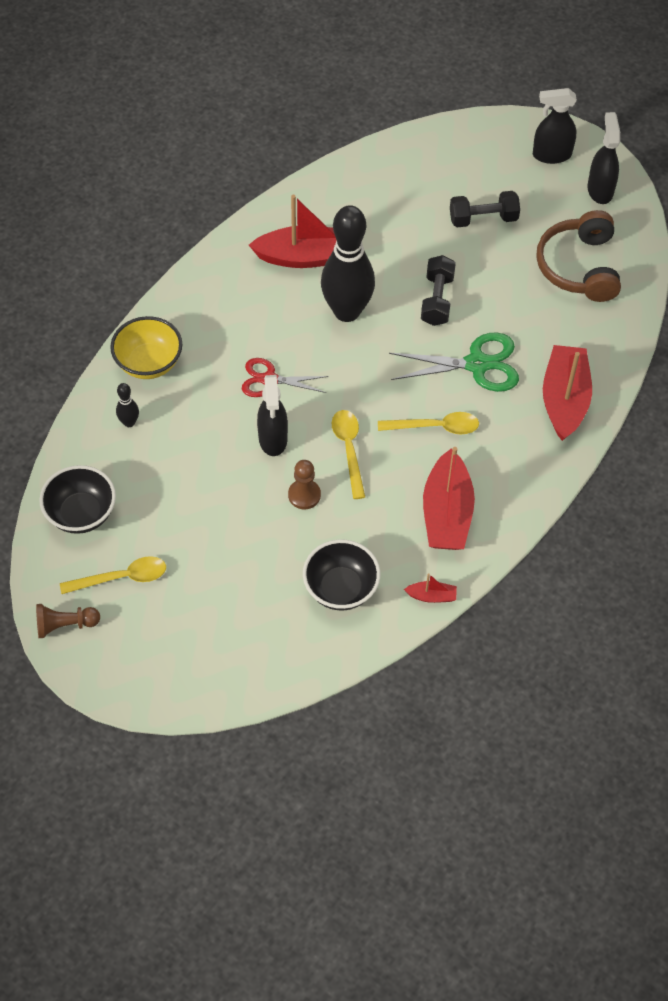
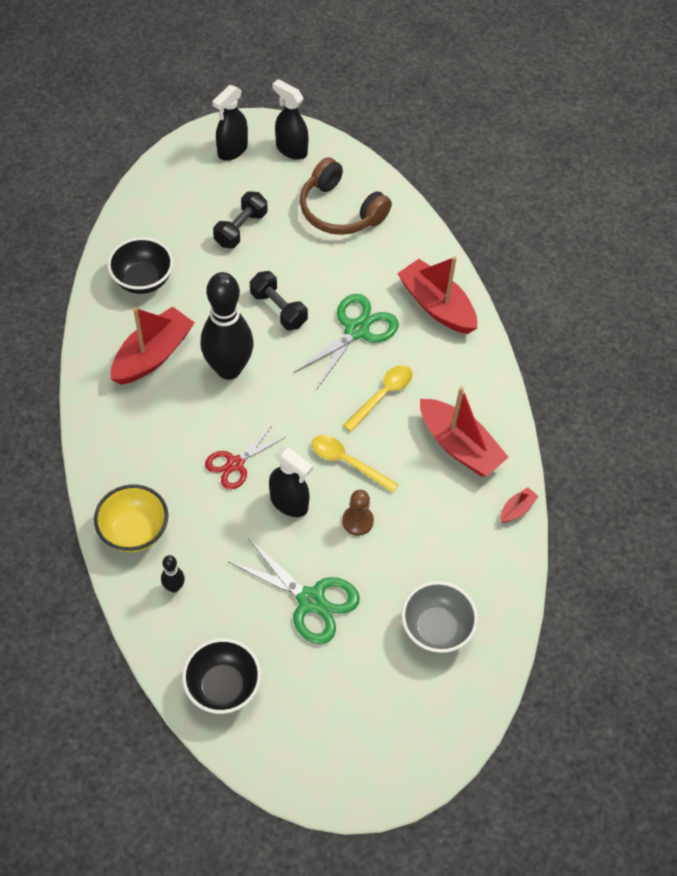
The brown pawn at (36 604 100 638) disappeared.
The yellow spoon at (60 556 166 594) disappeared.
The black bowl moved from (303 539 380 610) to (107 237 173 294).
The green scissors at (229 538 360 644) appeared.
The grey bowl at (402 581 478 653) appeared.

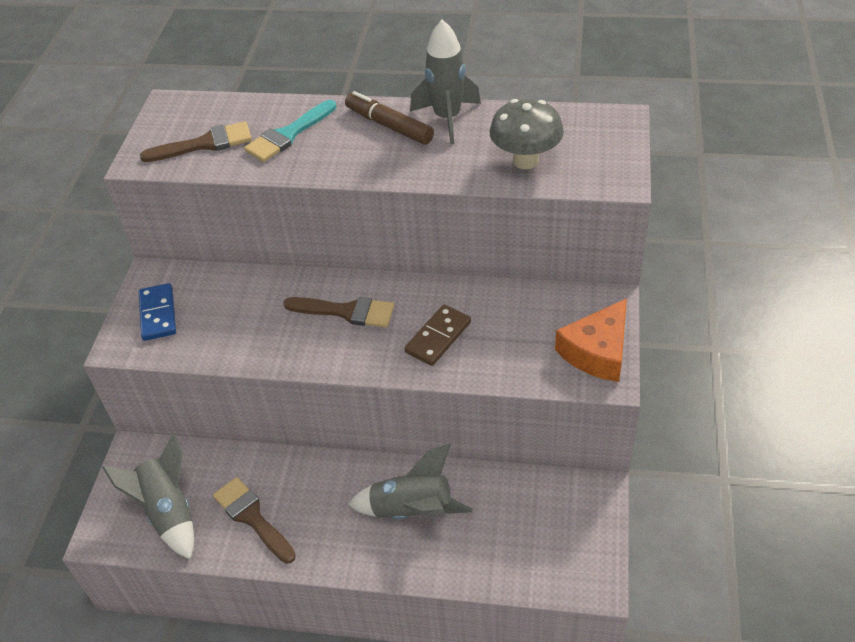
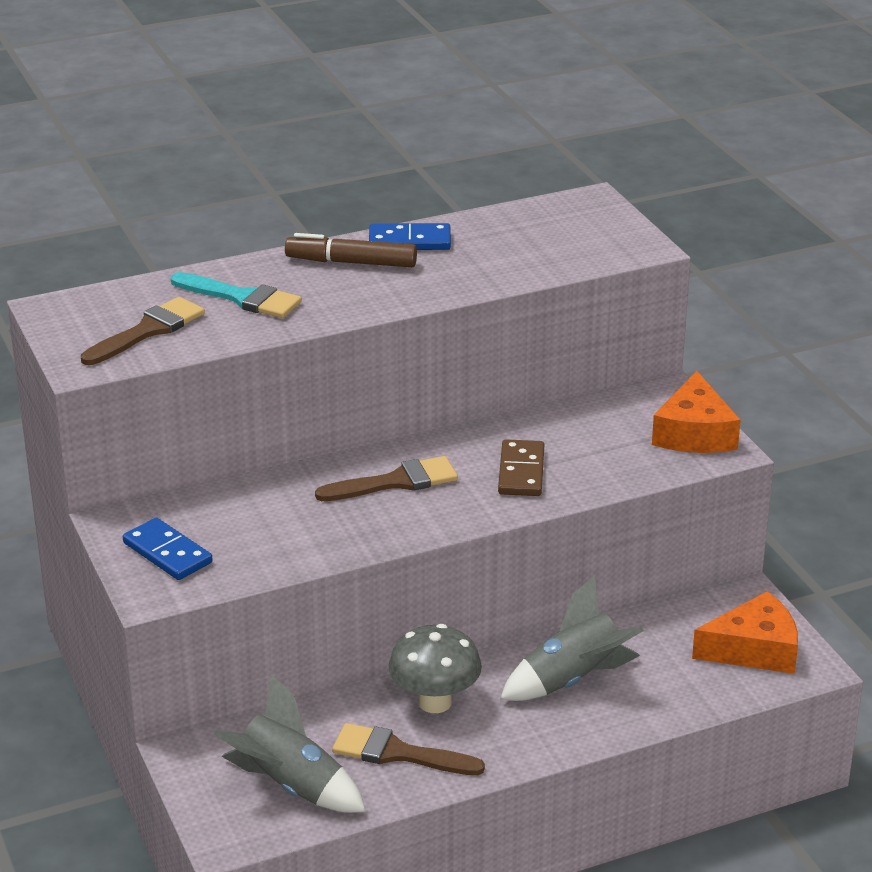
The turquoise brush at (244 100 336 162) turned 75 degrees counterclockwise.
The grey rocket at (410 19 481 144) was replaced by the blue domino at (369 223 451 250).
The grey mushroom moved from (489 98 564 169) to (389 624 482 713).
The orange cheese at (692 591 798 674) appeared.

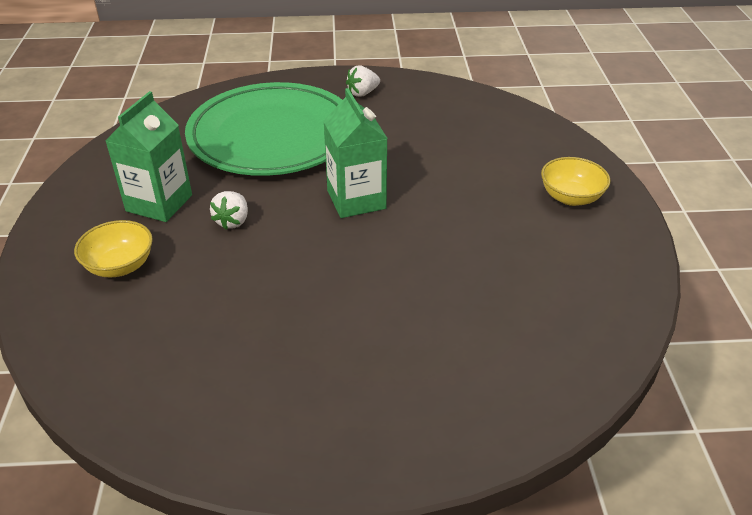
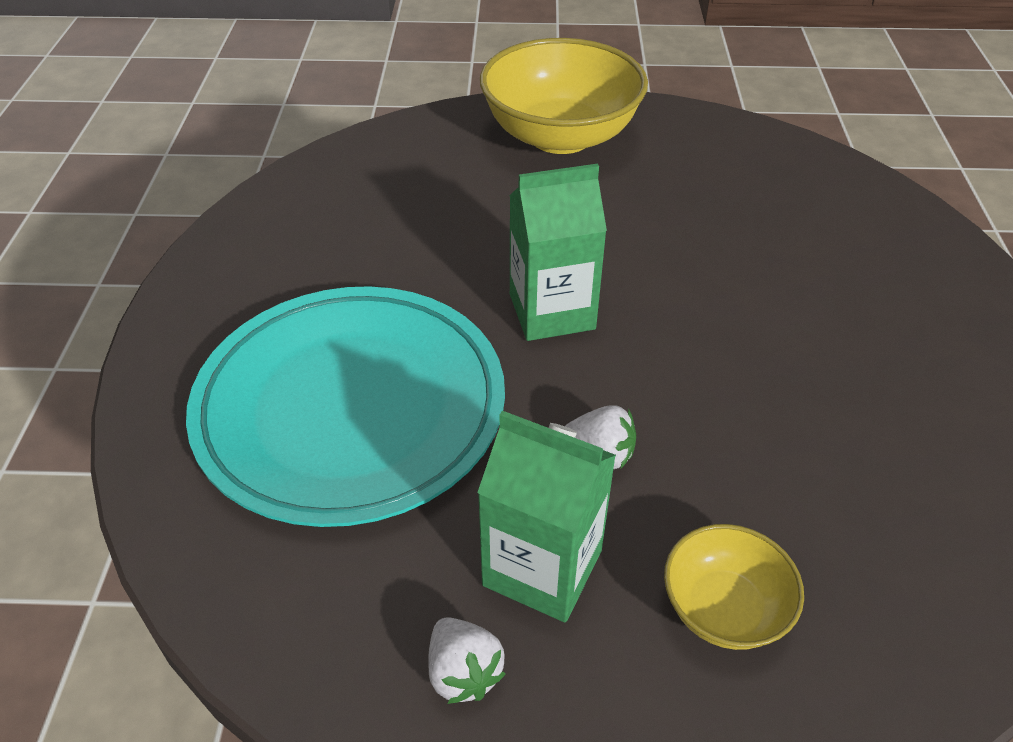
The green plate at (185 82 342 176) became the turquoise plate at (186 286 505 527).
The white strawberry moved from (346 65 380 97) to (428 617 505 704).
The yellow bowl at (541 157 610 206) changed to 2.00 times the size.

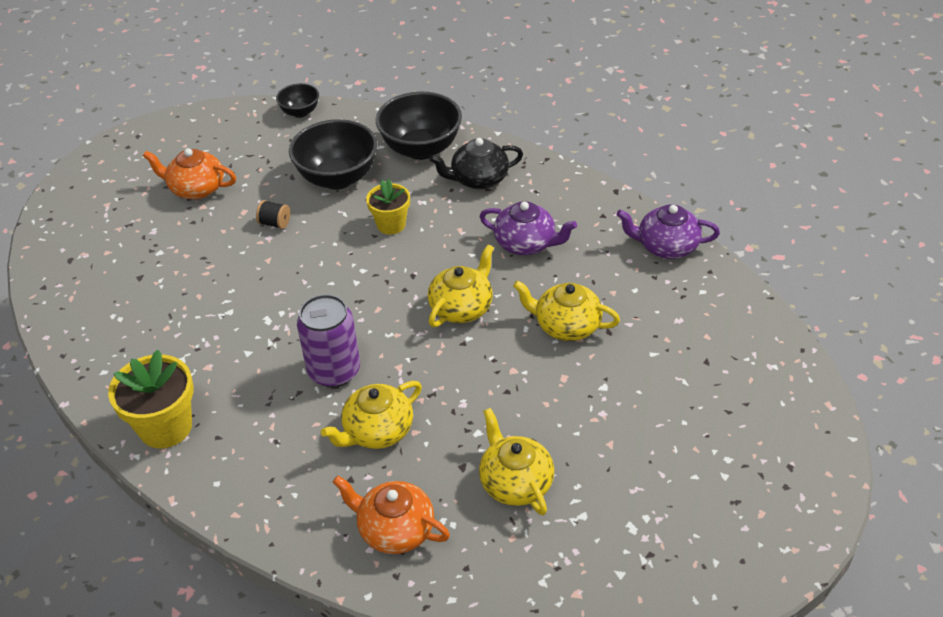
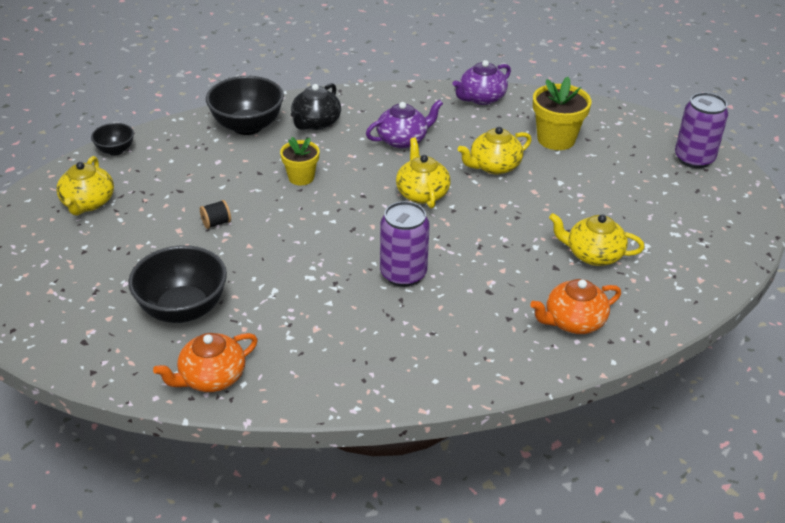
The yellow flower pot moved from (108 350 193 448) to (533 77 592 150).
The orange teapot moved from (143 148 236 199) to (153 333 258 392).
The black bowl moved from (289 119 377 189) to (128 245 227 323).
The yellow teapot moved from (321 381 422 449) to (56 156 114 215).
The purple can at (675 92 728 168) appeared.

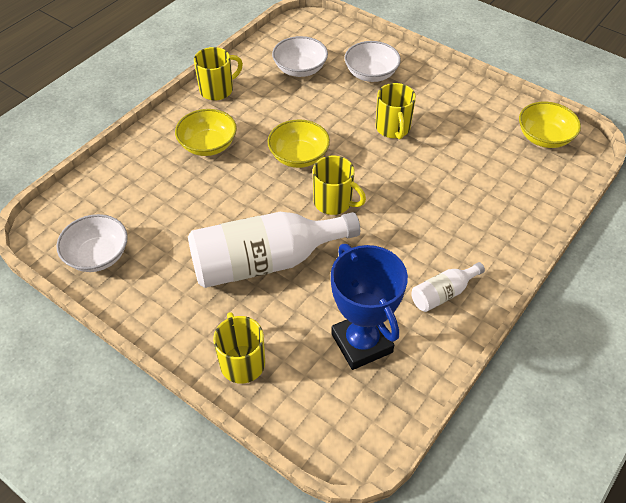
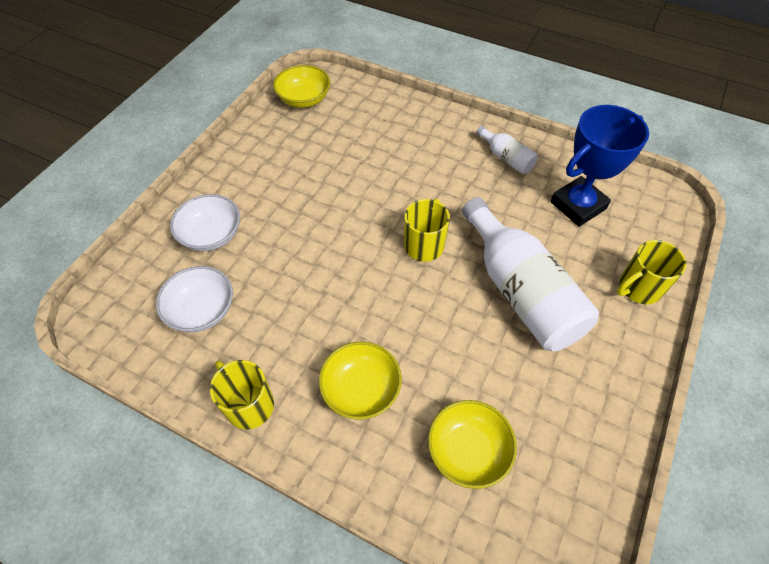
The white bowl at (56 214 128 272) disappeared.
The yellow bowl moved from (268 119 330 168) to (428 400 517 489).
The yellow mug at (376 83 416 139) disappeared.

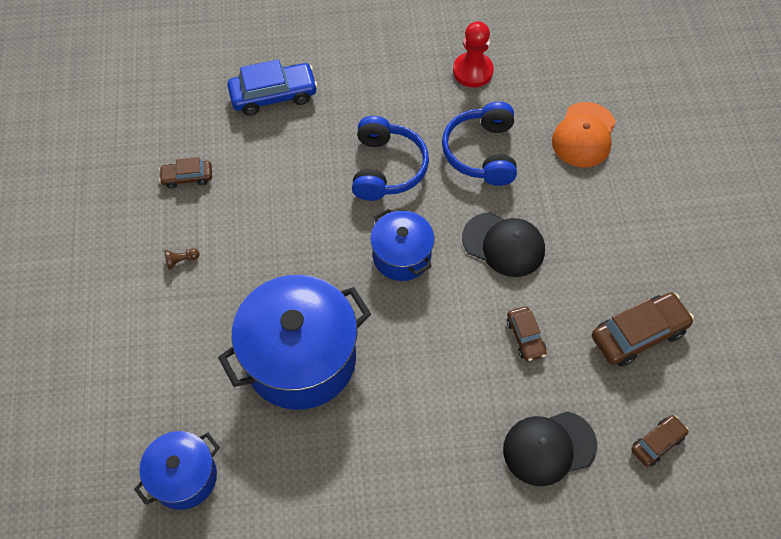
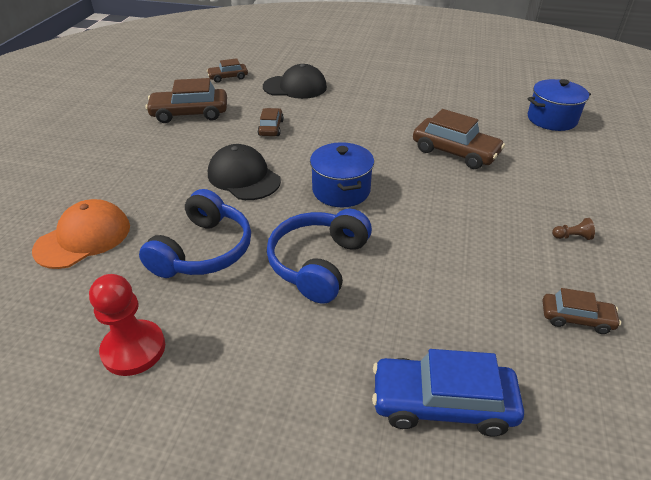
The blue pot at (218 275 371 410) was replaced by the brown car at (413 109 505 169).

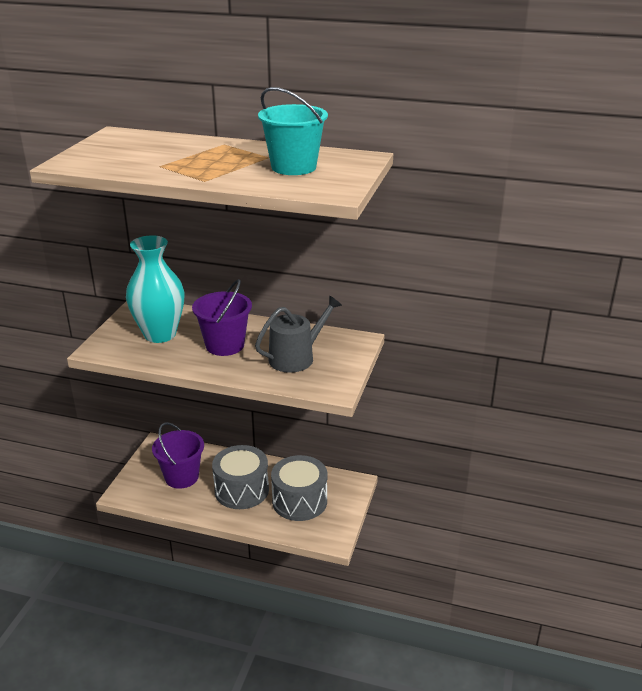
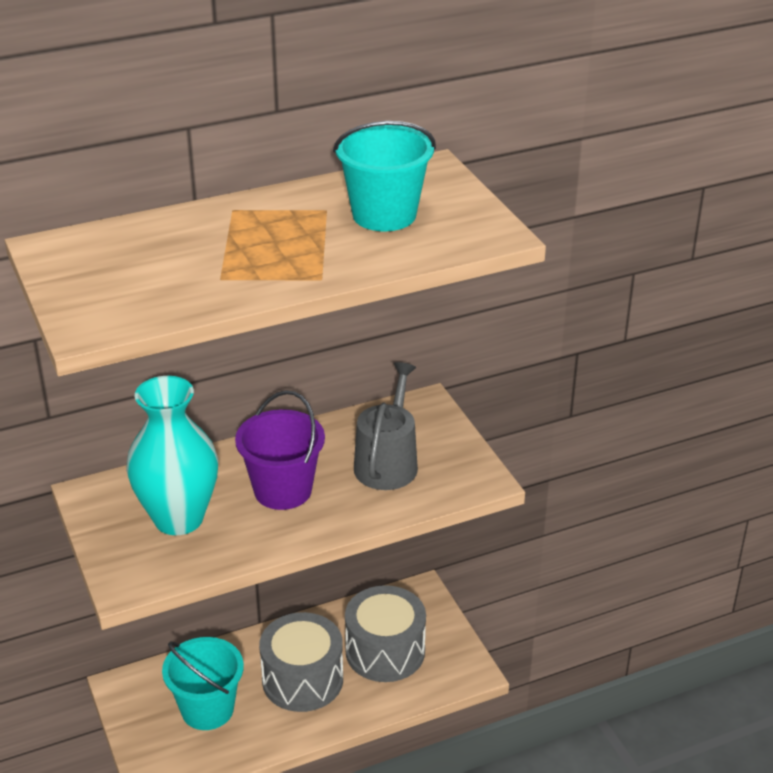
The purple bucket at (152 422 204 489) became the turquoise bucket at (162 637 244 730).

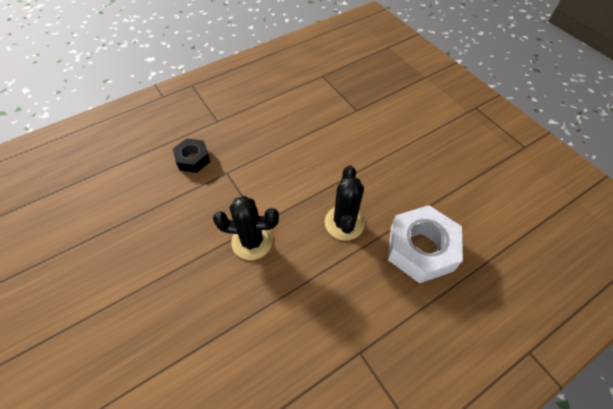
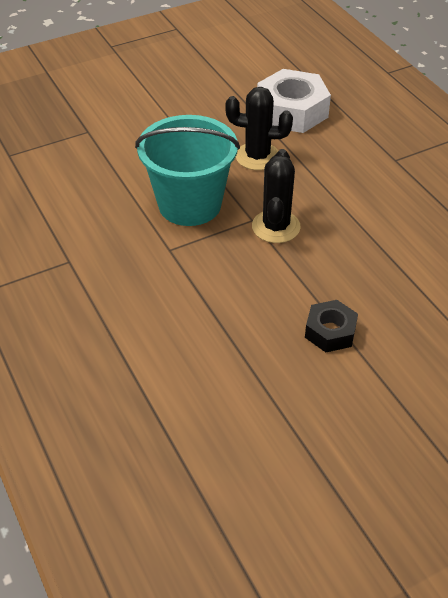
The black nut moved from (173 138 210 173) to (305 300 358 352).
The turquoise bucket at (135 115 240 226) appeared.

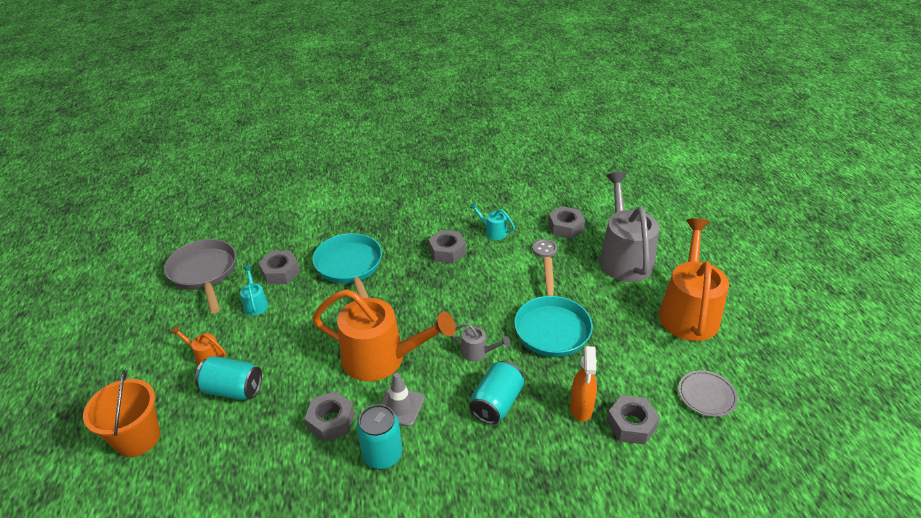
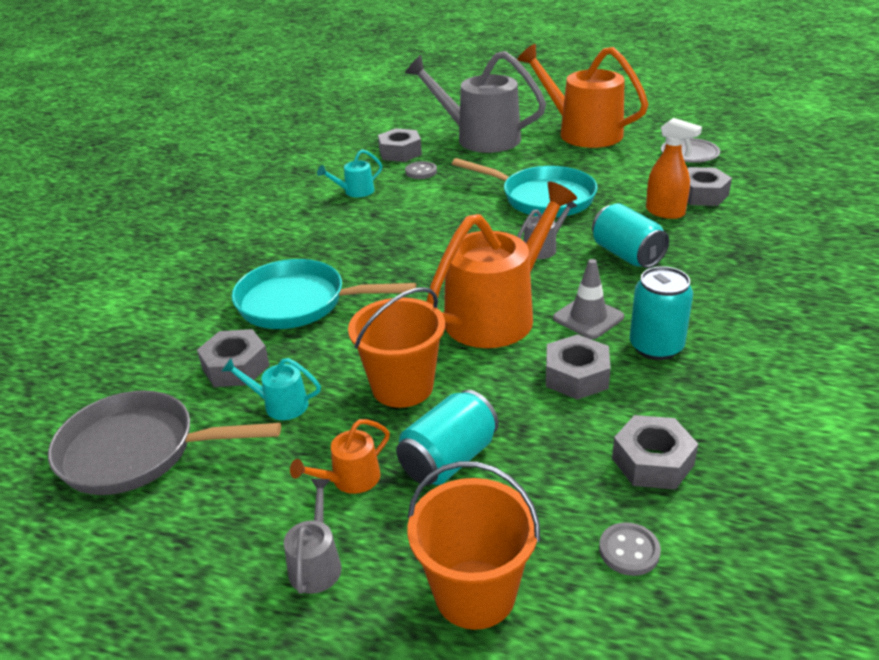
The grey nut moved from (428 230 466 264) to (612 415 698 490).
The grey watering can at (284 479 342 594) appeared.
The orange bucket at (348 287 445 408) appeared.
The grey button at (599 522 661 576) appeared.

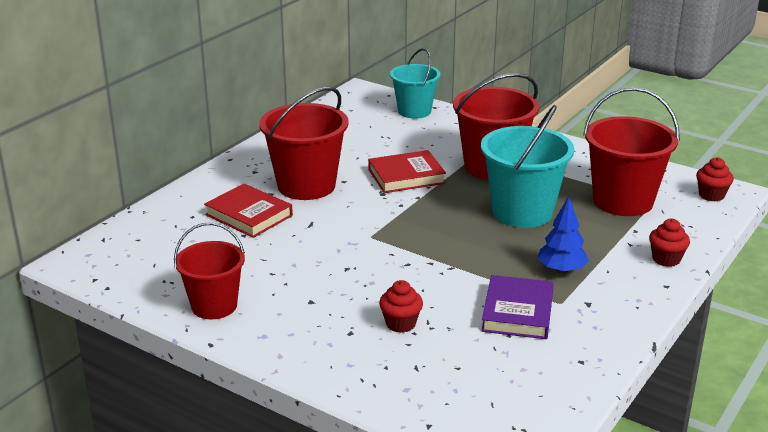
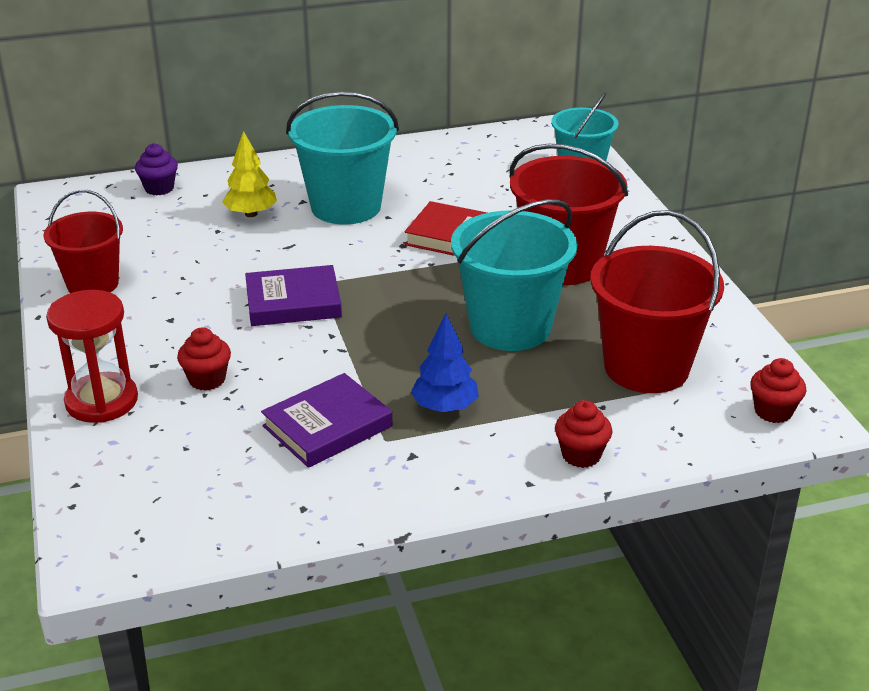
The red book at (204 184 293 238) was replaced by the yellow tree at (222 131 277 217).
The red bucket at (259 87 349 200) became the turquoise bucket at (286 91 399 225).
The red hourglass at (46 290 138 423) appeared.
The purple cupcake at (135 143 178 196) appeared.
The purple book at (245 265 342 326) appeared.

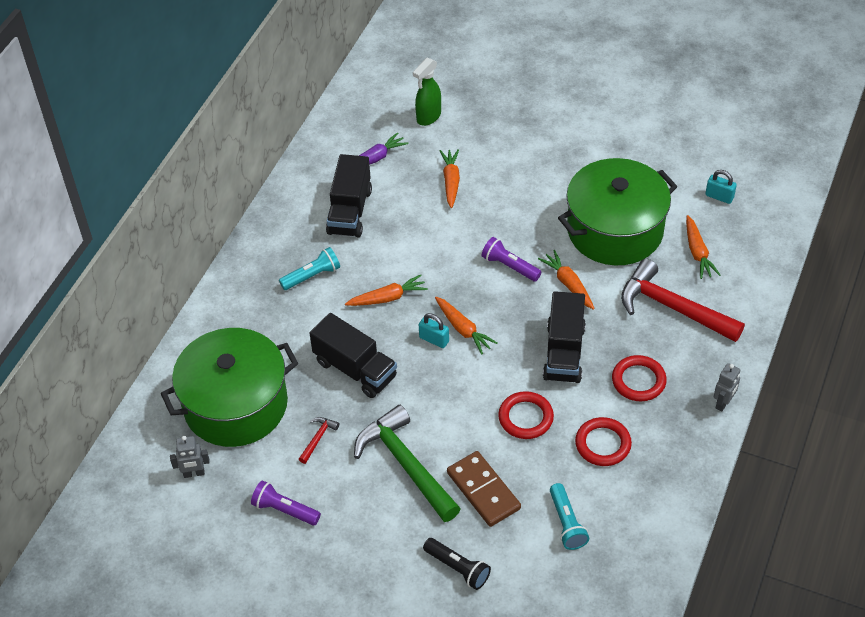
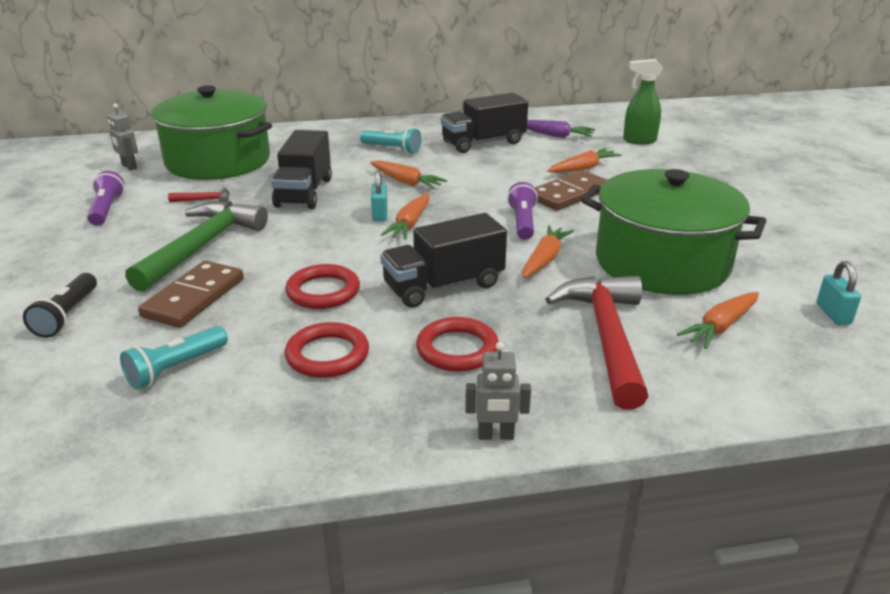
The brown domino at (535 170 607 211) appeared.

